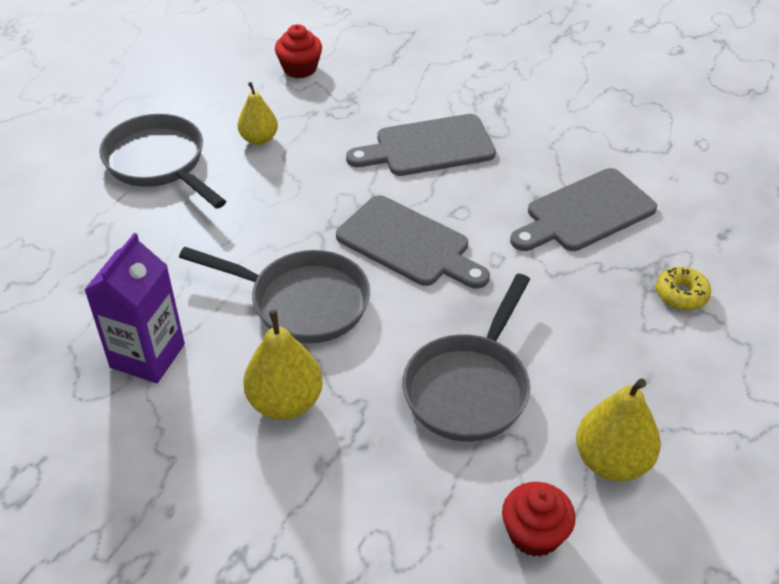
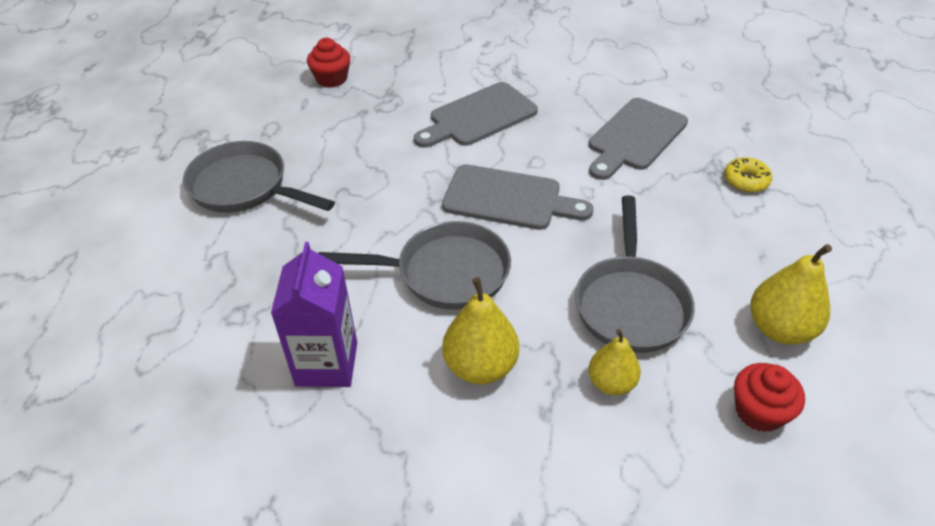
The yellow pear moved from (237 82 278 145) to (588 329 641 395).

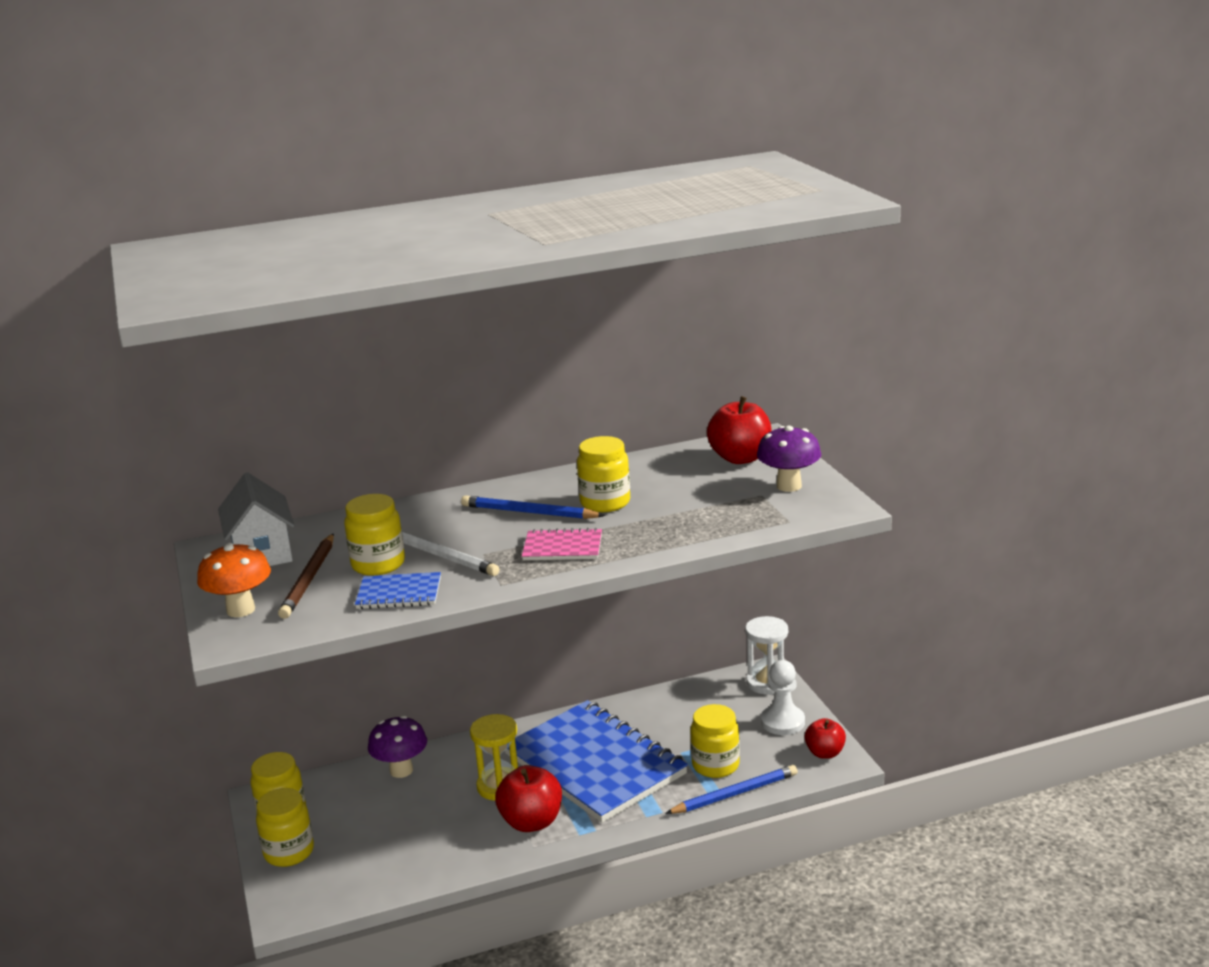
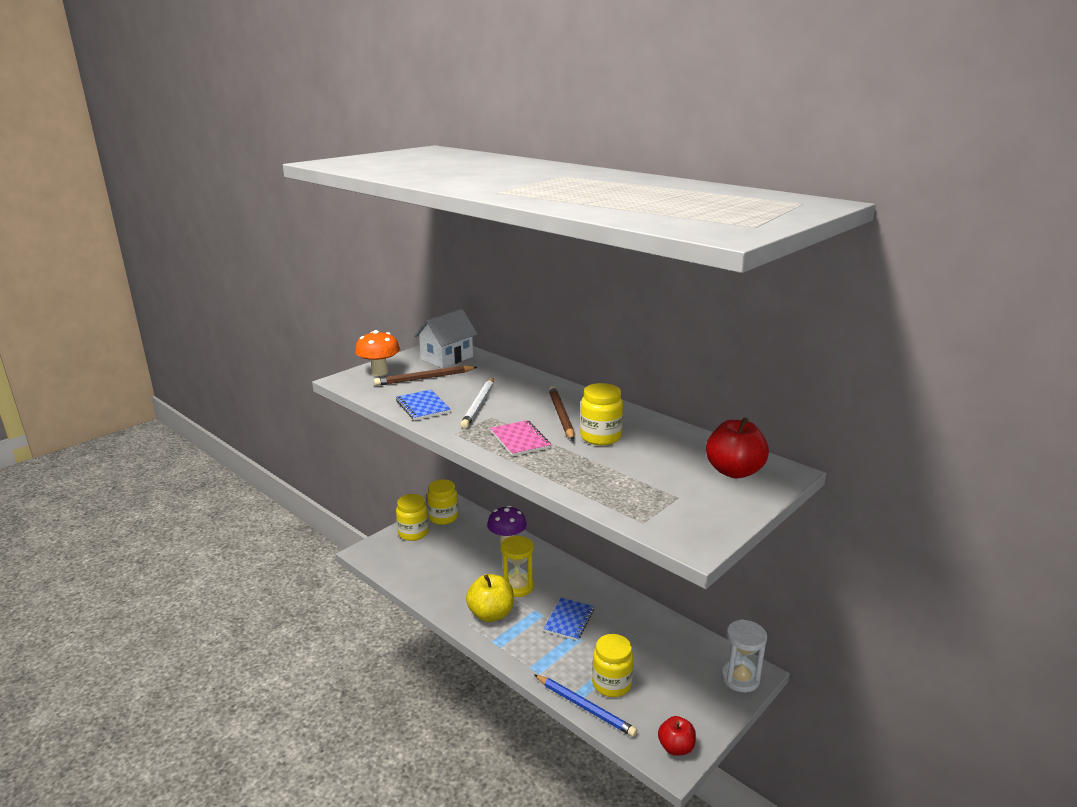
The yellow jar at (344 494 405 576) disappeared.
The blue pencil at (461 495 605 519) became the brown pencil at (549 386 574 440).
The red apple at (495 765 562 832) became the yellow apple at (466 574 514 622).
The blue notebook at (505 700 688 823) changed to 0.42 times the size.
The purple mushroom at (757 425 821 492) disappeared.
The white pawn at (761 660 805 735) disappeared.

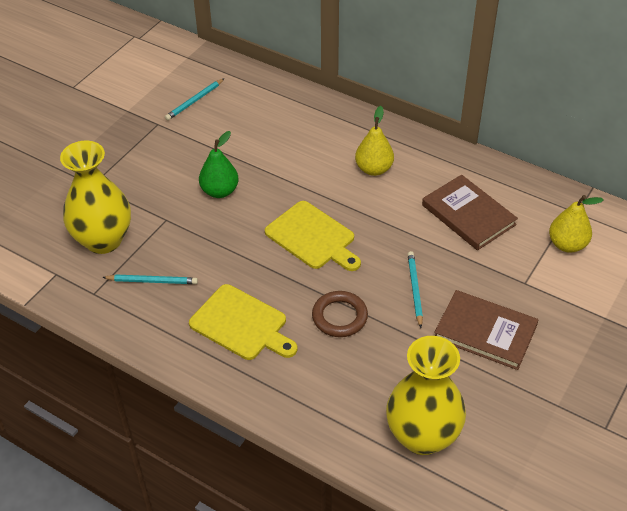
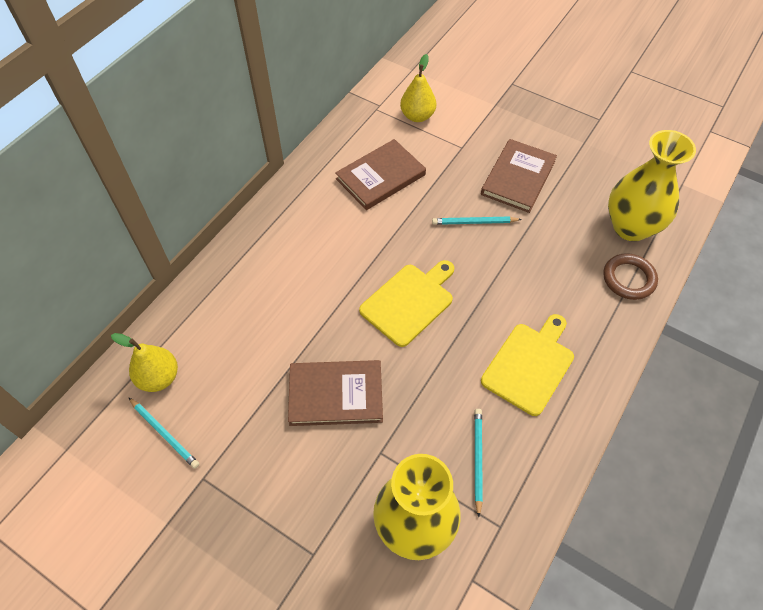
The green pear at (199 131 239 198) was replaced by the brown book at (288 360 383 426).
The brown ring moved from (312 291 368 337) to (603 253 658 300).
The yellow pear moved from (355 106 394 176) to (111 333 178 392).

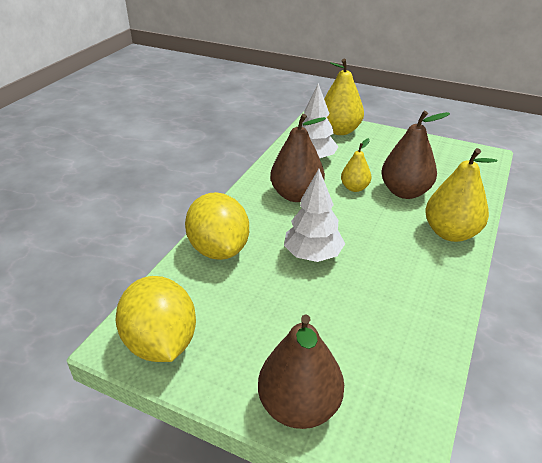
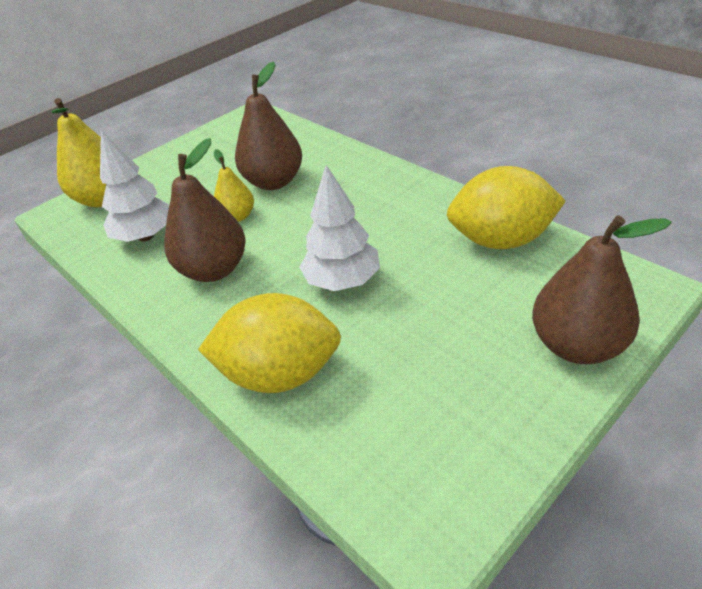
The yellow lemon moved from (116 276 196 362) to (447 166 566 249).
The yellow pear at (425 148 497 242) disappeared.

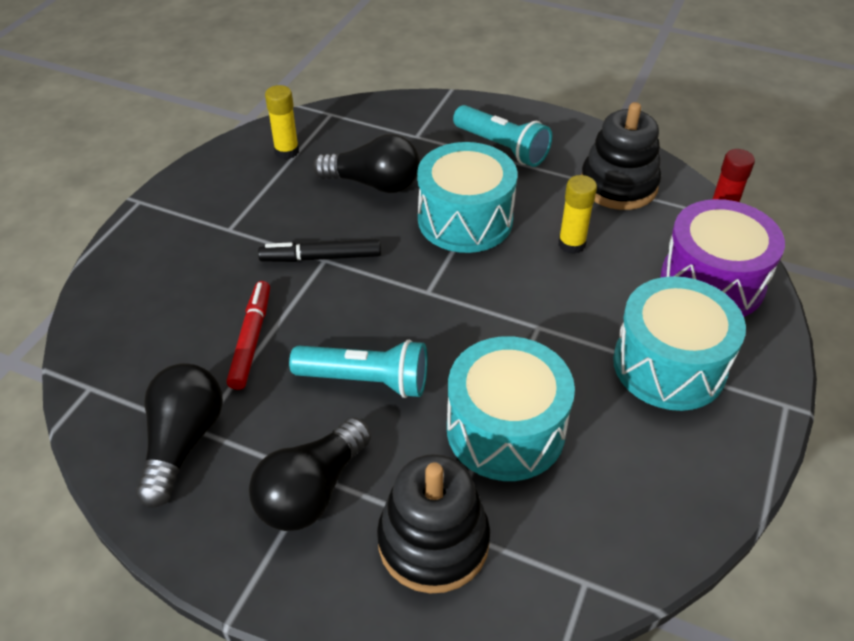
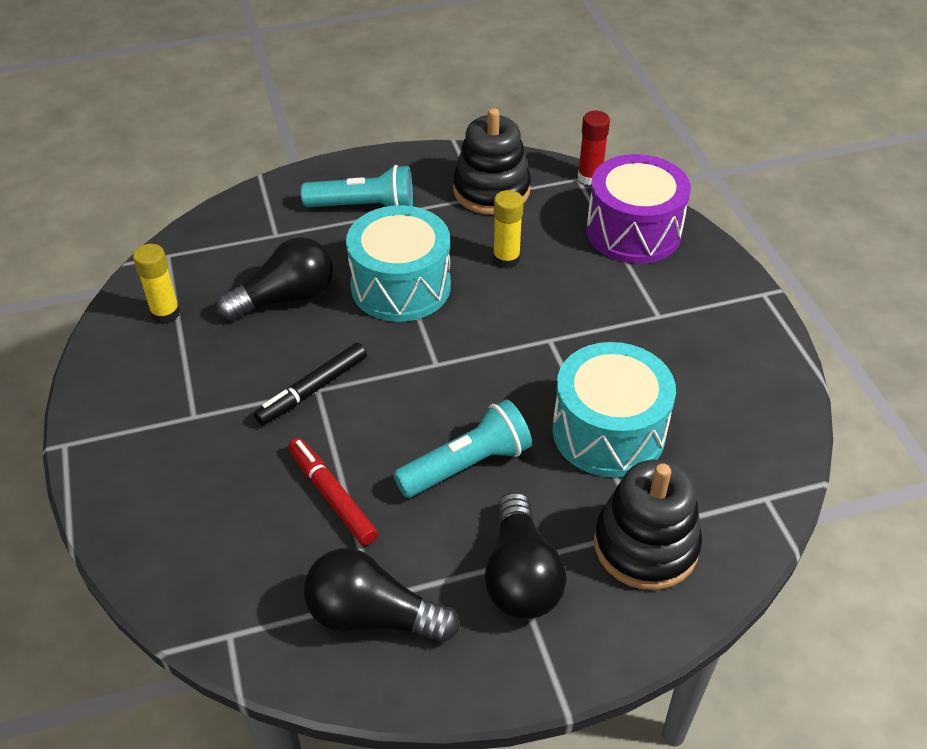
The black light bulb at (135 363 223 508) turned 45 degrees counterclockwise.
The turquoise drum at (613 276 746 411) disappeared.

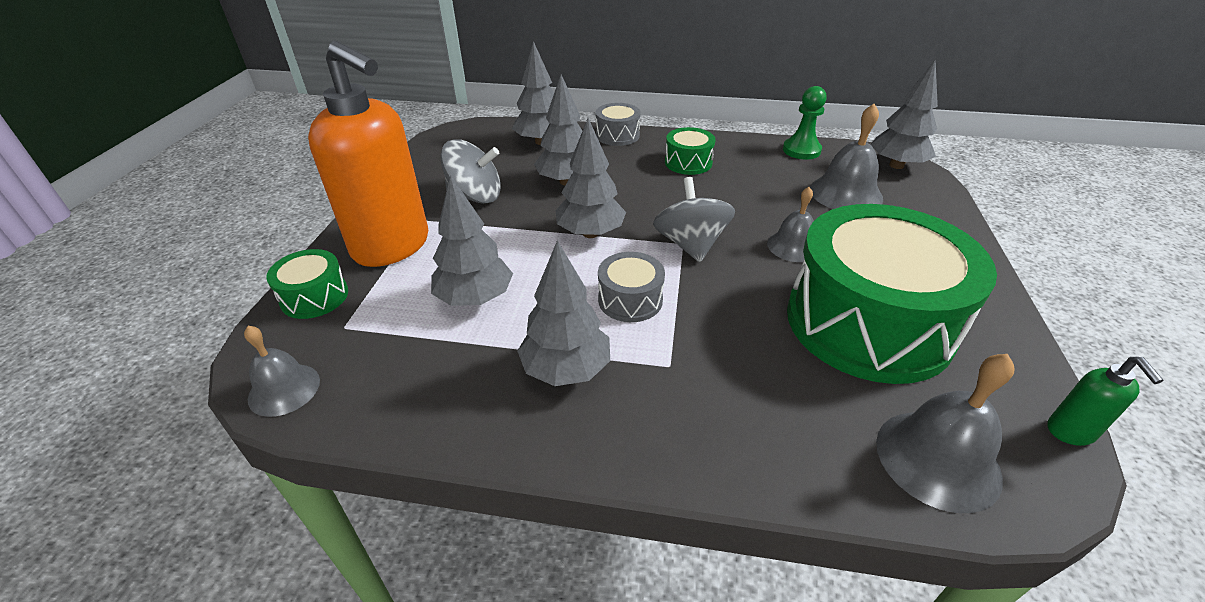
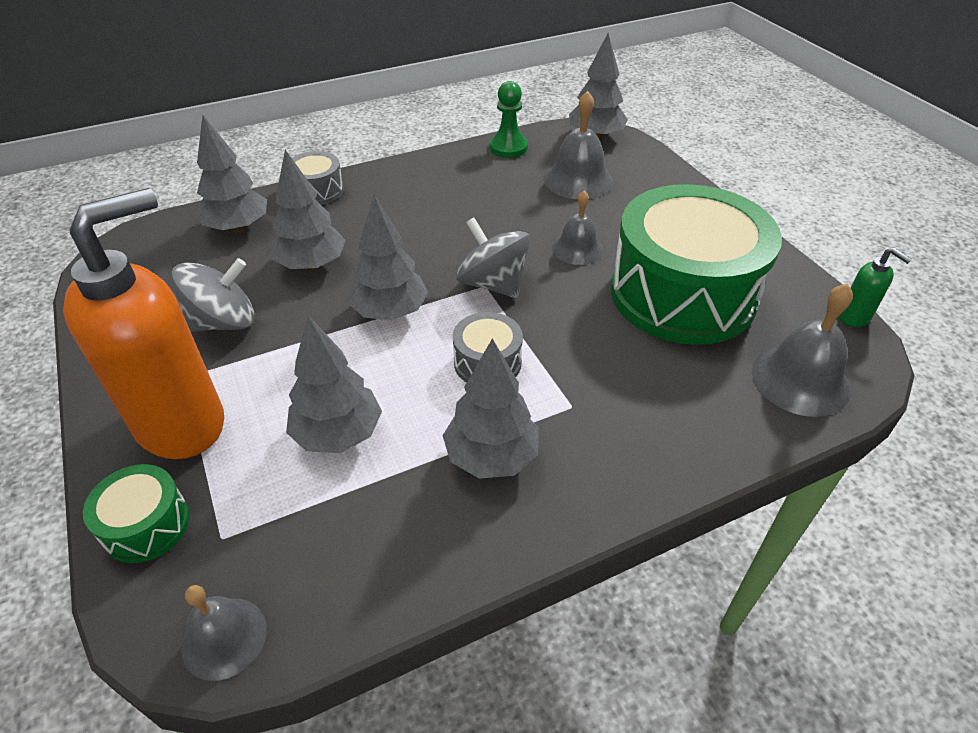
The orange soap dispenser at (308 41 428 267) turned 45 degrees counterclockwise.
The green drum at (665 127 716 175) disappeared.

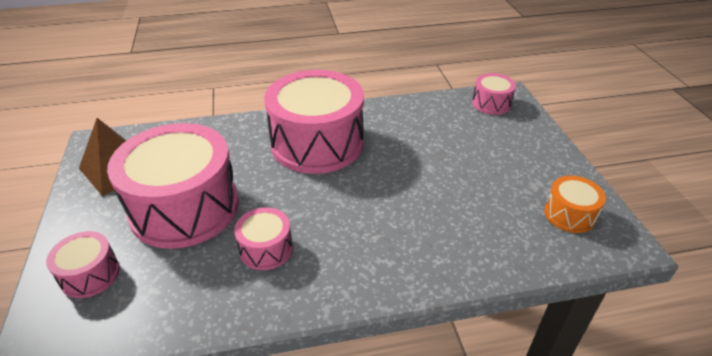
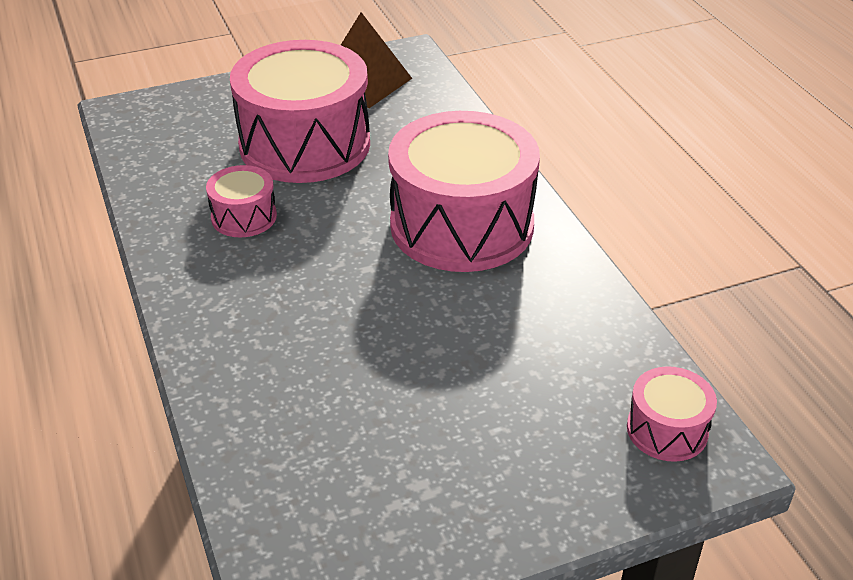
The pink drum at (46 231 120 298) disappeared.
The orange drum at (544 176 606 233) disappeared.

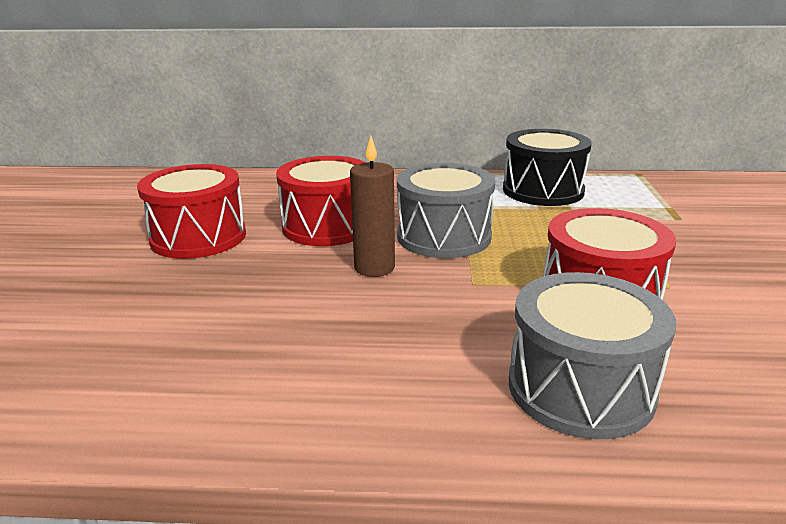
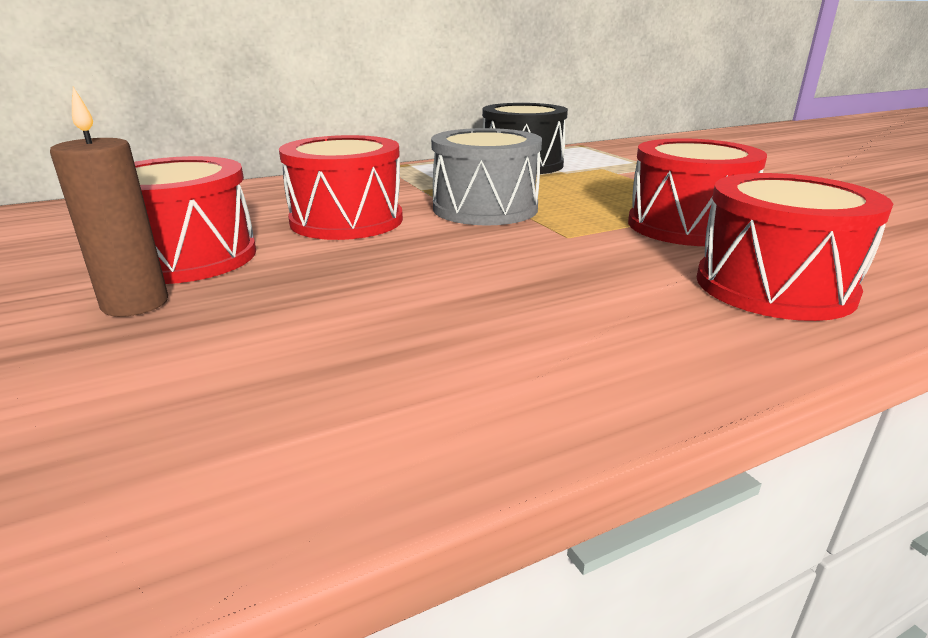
The brown candle moved from (350 136 395 277) to (50 87 168 317).
The grey drum at (509 272 676 439) became the red drum at (697 173 893 321).

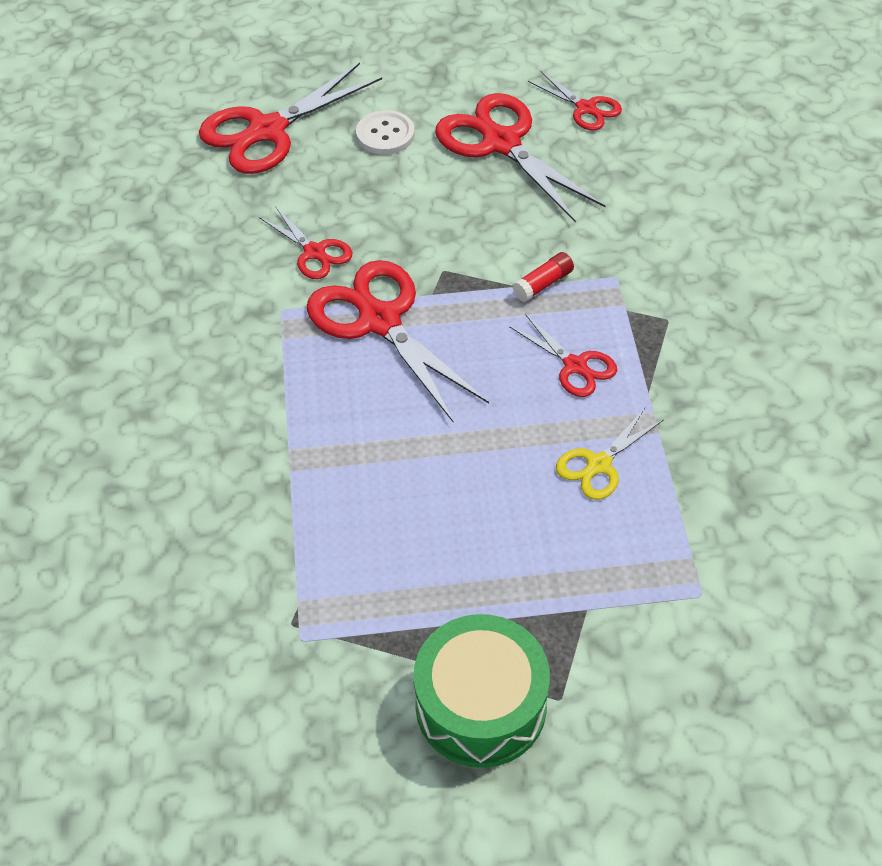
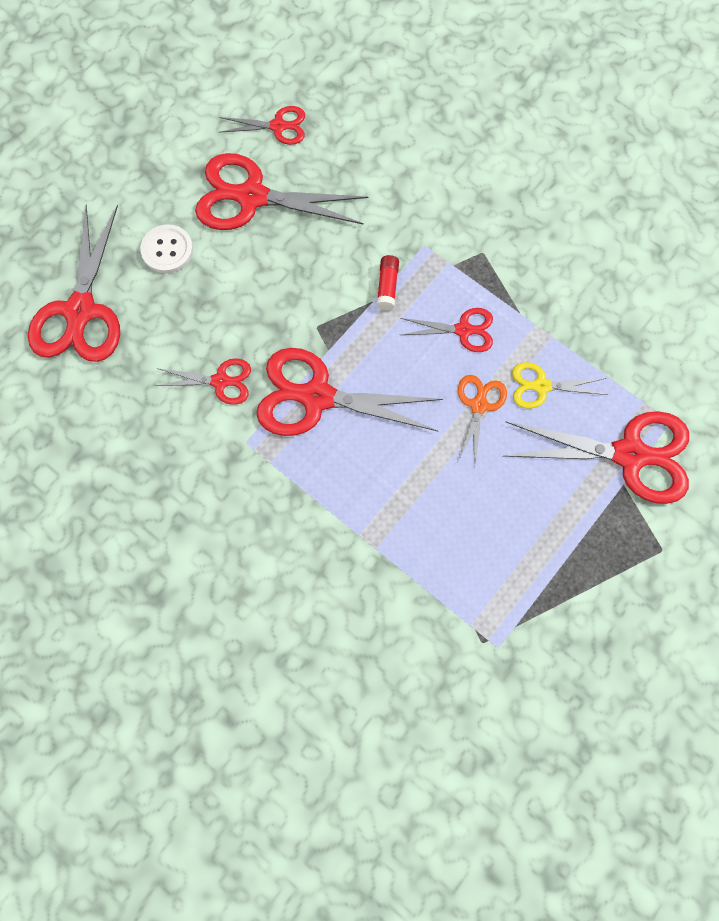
The green drum at (413 614 550 768) disappeared.
The yellow scissors at (556 408 664 500) turned 90 degrees clockwise.
The orange scissors at (457 375 507 465) appeared.
The red scissors at (504 411 689 504) appeared.

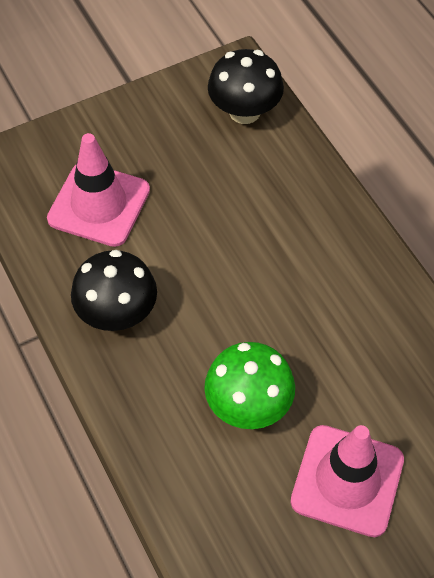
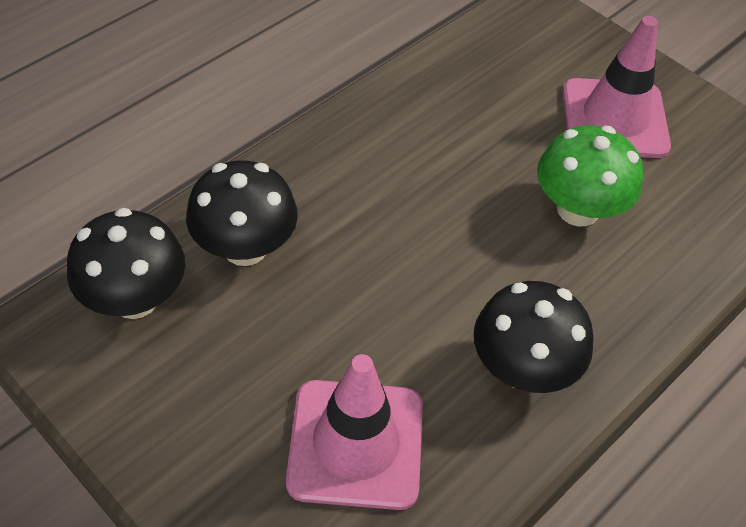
The black mushroom at (186 160 298 266) appeared.

